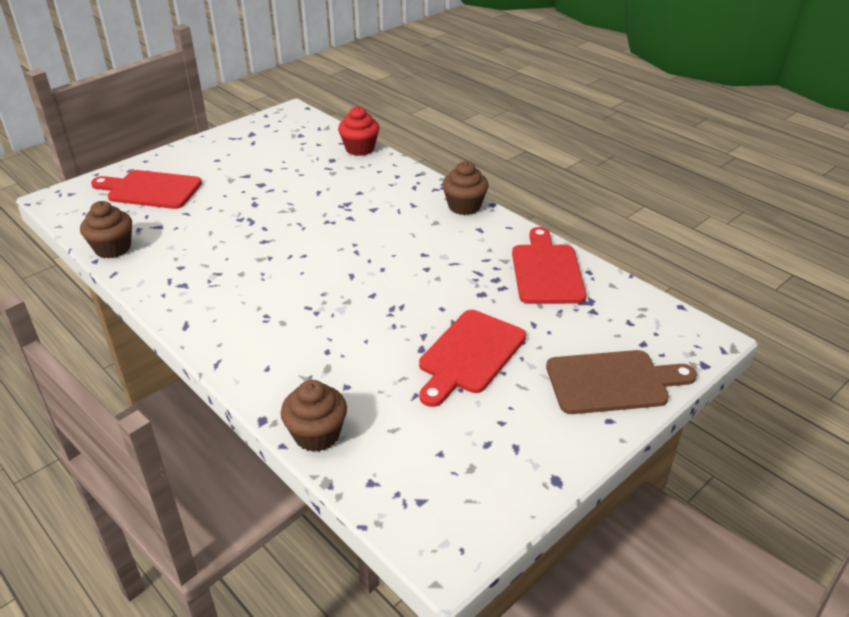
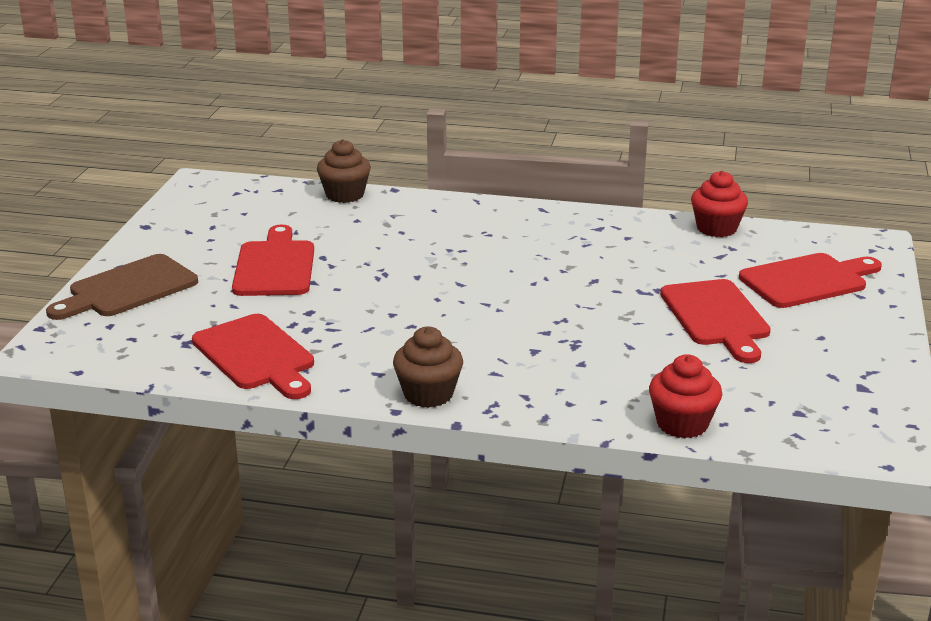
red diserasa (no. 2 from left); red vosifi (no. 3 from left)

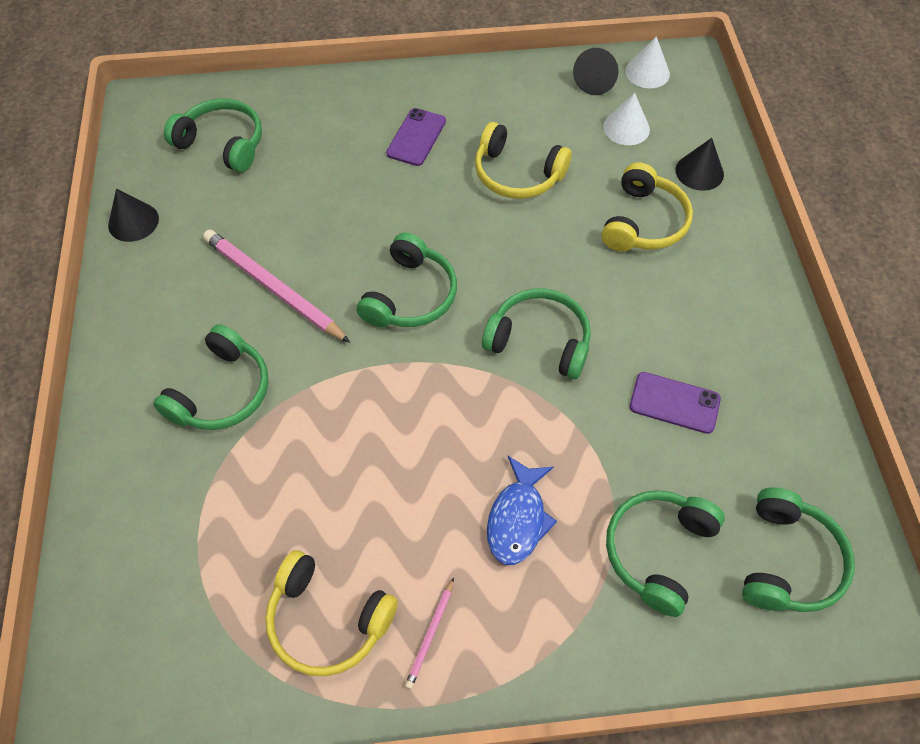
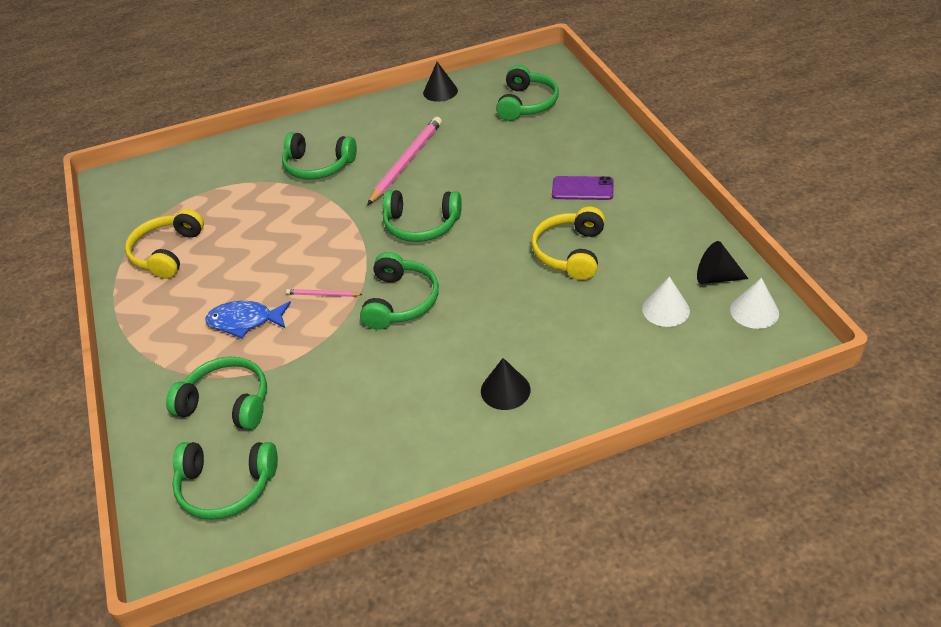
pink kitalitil (no. 1 from left); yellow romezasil (no. 3 from left in the first image); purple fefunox (no. 2 from left in the first image); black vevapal (no. 2 from left)

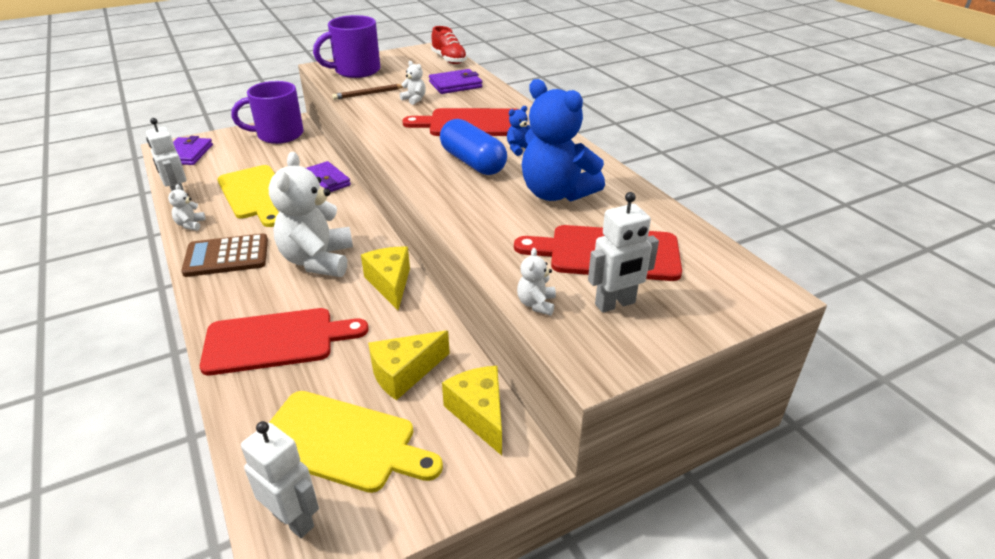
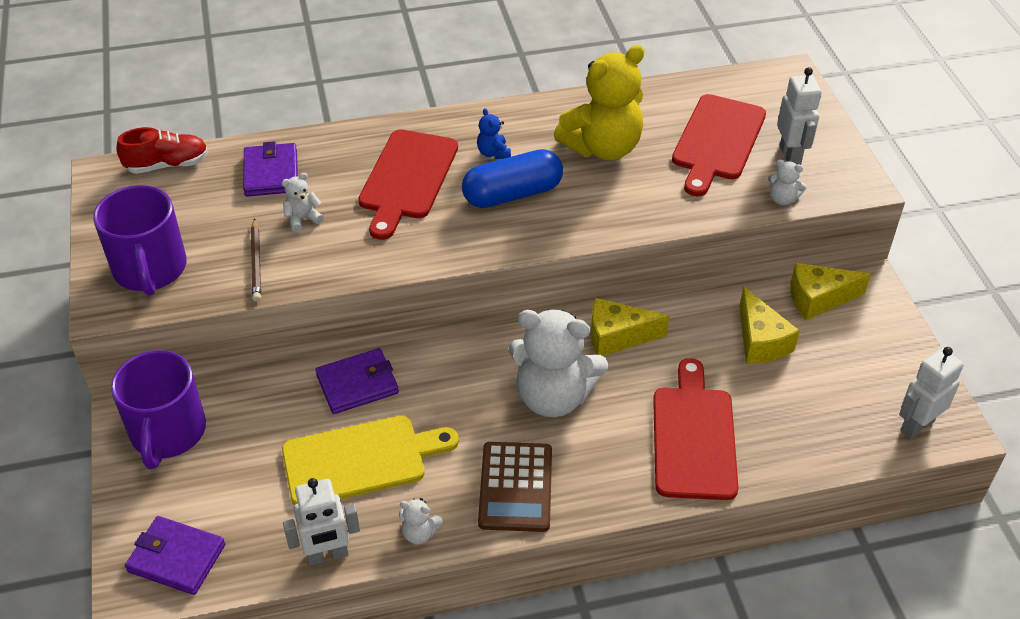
yellow vosifi (no. 2 from left in the first image); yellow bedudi

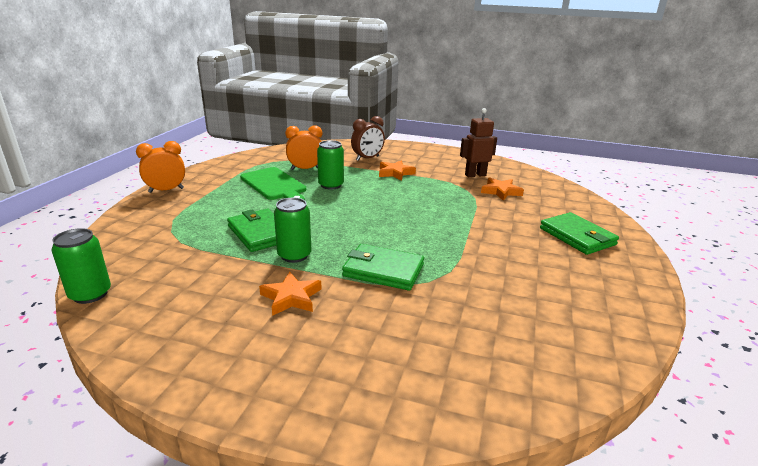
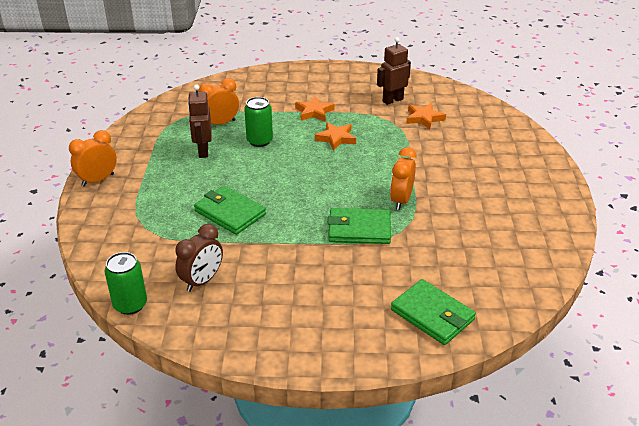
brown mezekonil (no. 1 from left); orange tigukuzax (no. 2 from left); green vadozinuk (no. 2 from left in the first image); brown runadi; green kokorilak (no. 3 from left); orange runadi (no. 3 from left)

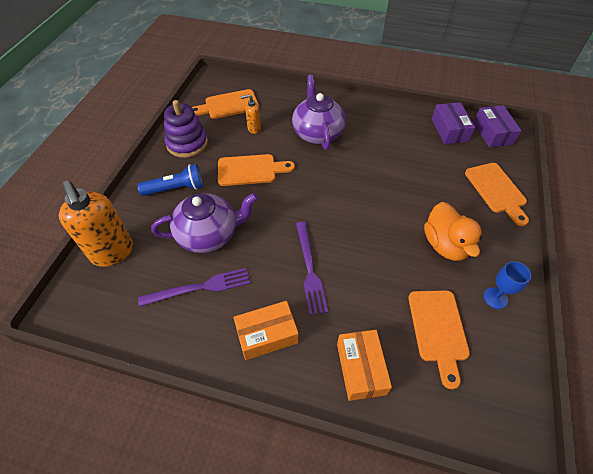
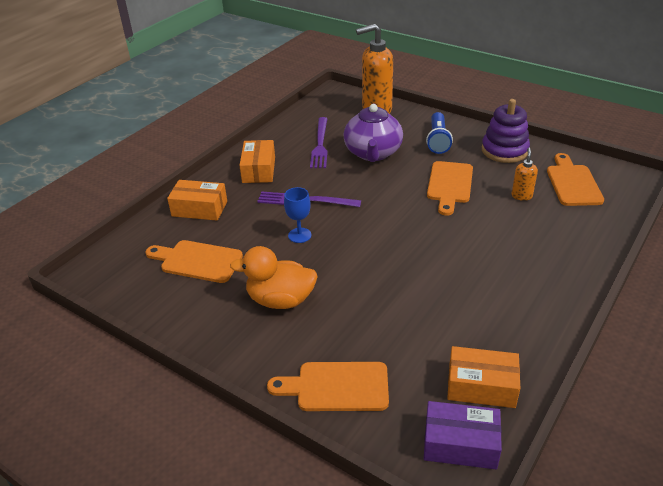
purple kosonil (no. 2 from left in the first image); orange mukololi (no. 3 from left); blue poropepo

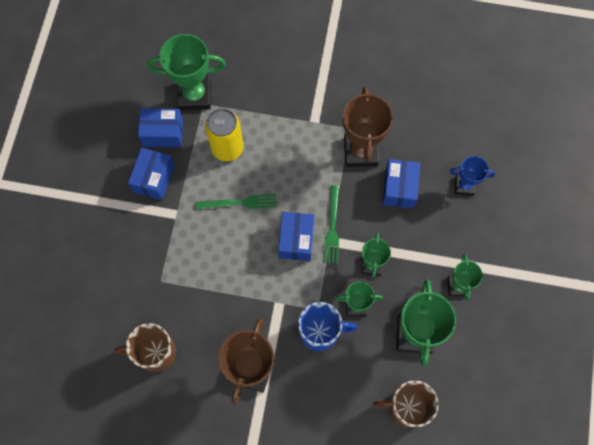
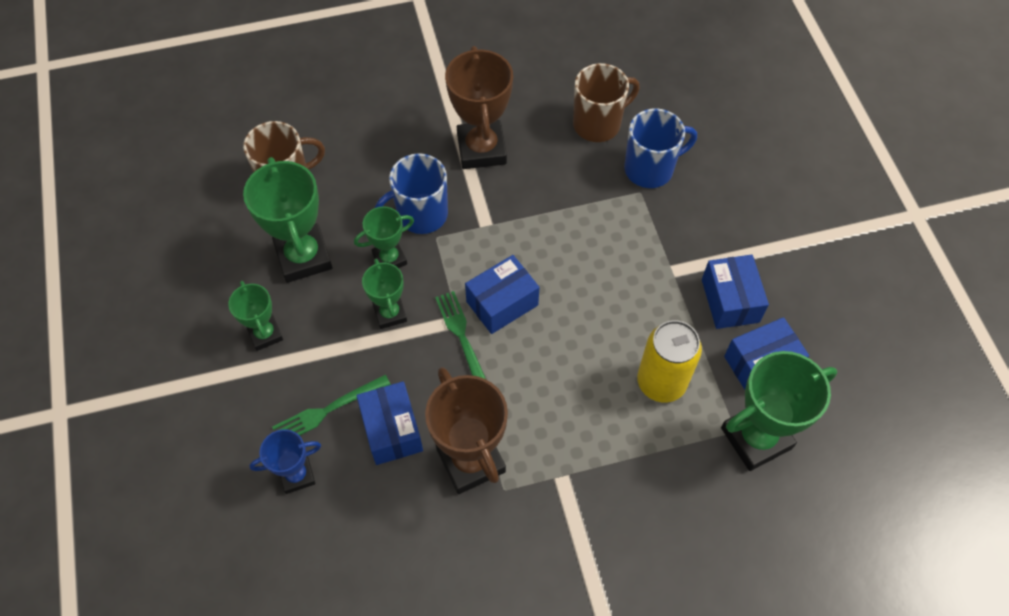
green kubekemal (no. 1 from left); blue mukololi (no. 2 from left); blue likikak (no. 2 from left)

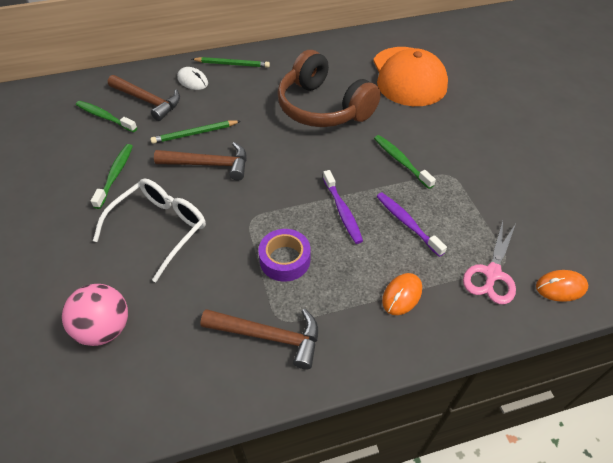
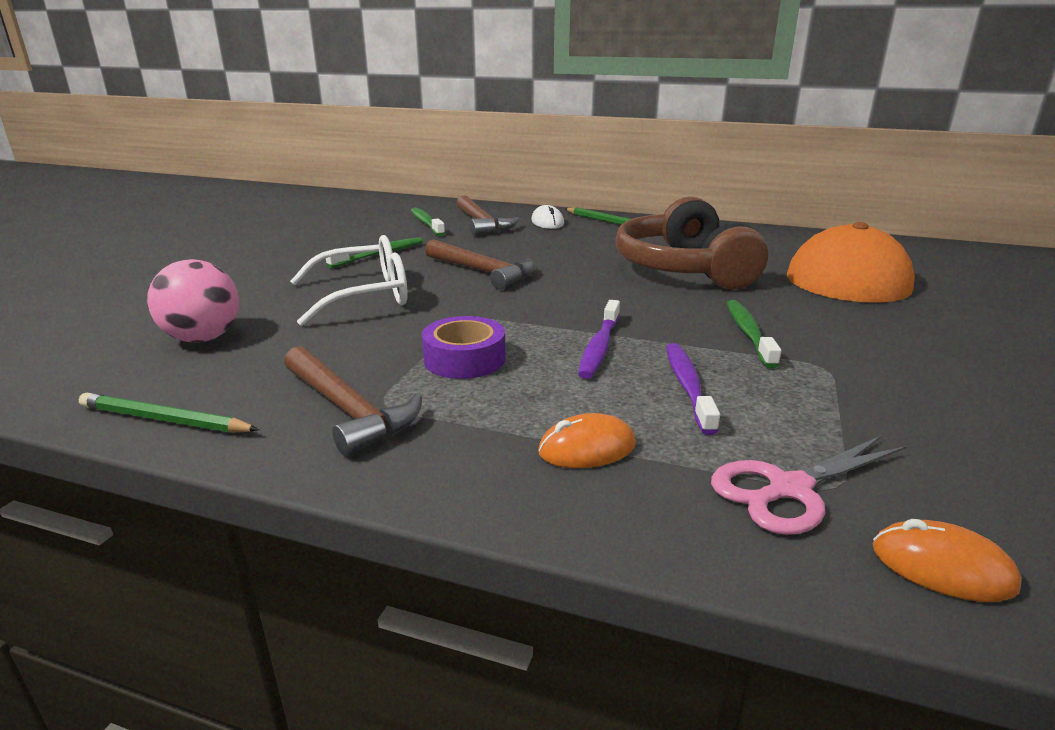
green kitalitil (no. 1 from left)

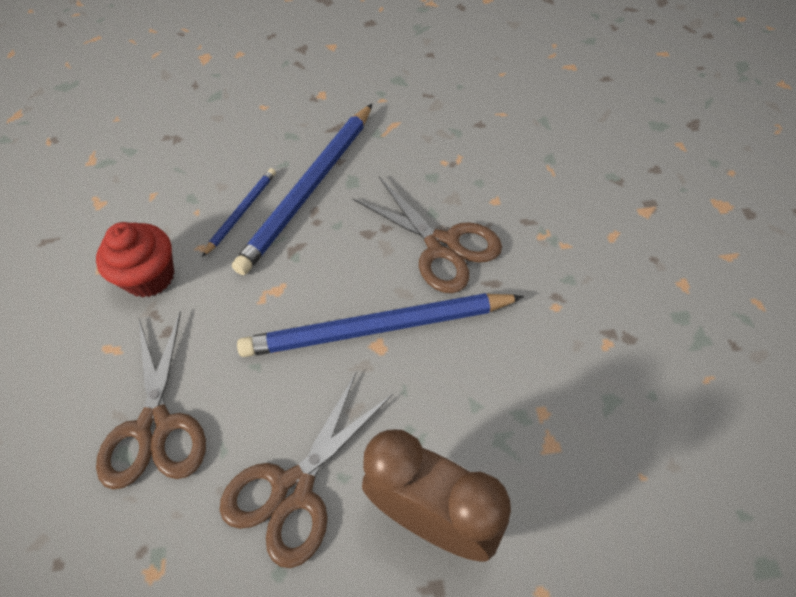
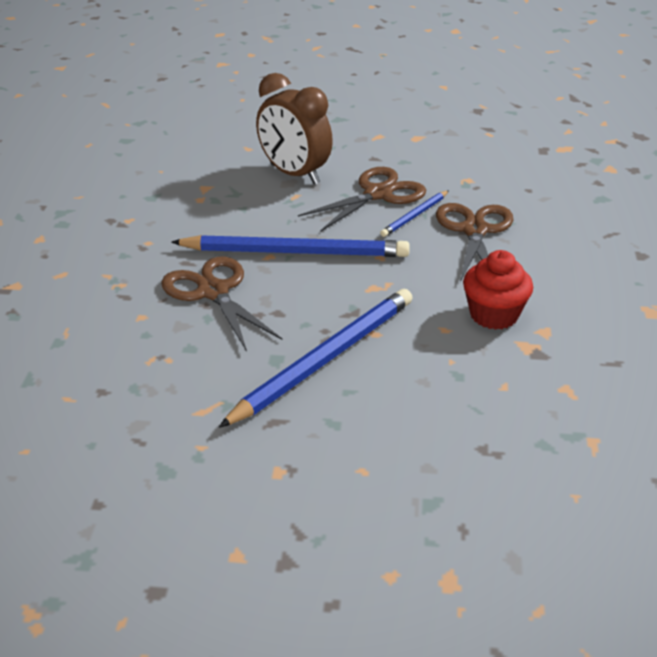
blue kitalitil (no. 3 from left)

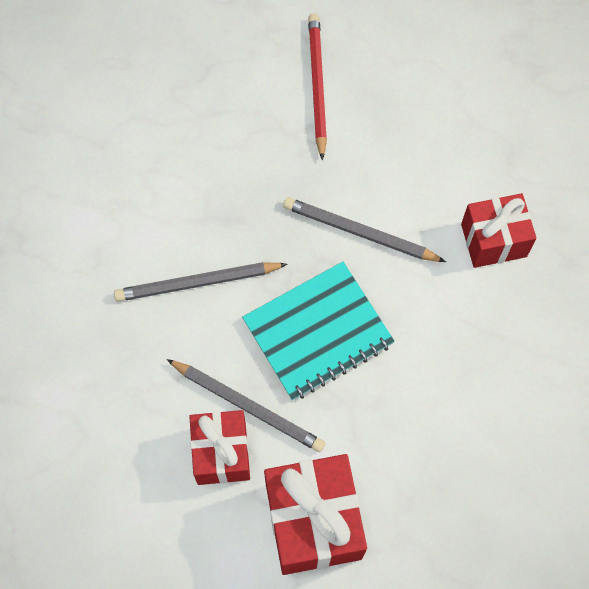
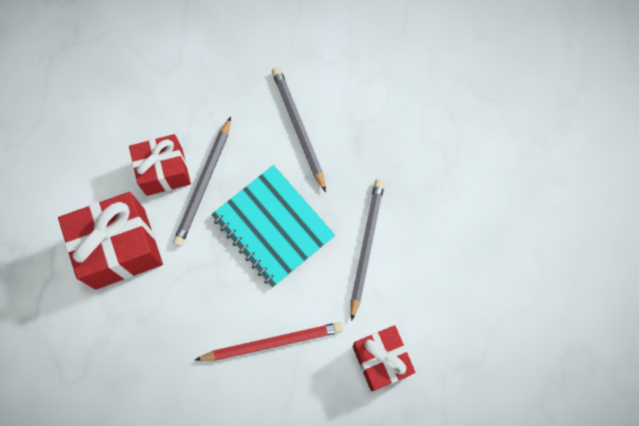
red kitalitil

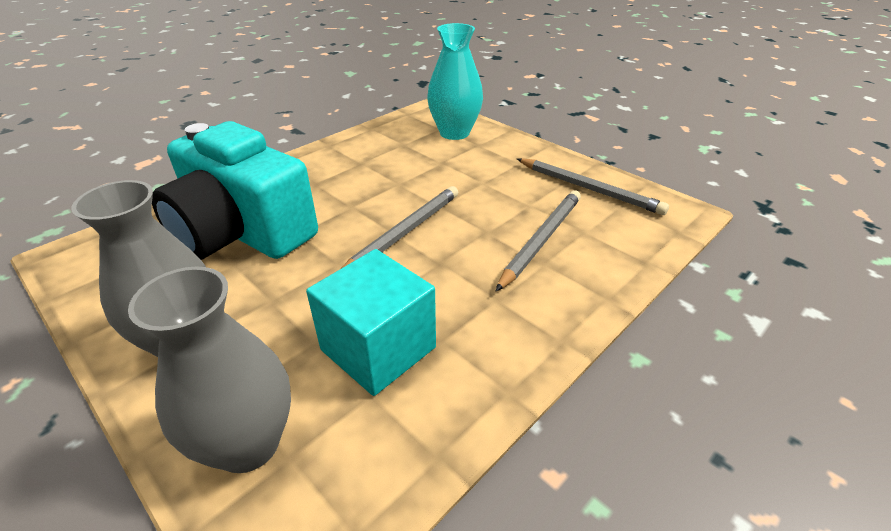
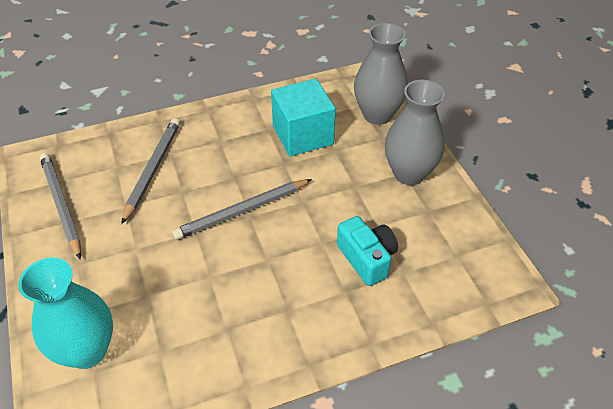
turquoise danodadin; grey kitalitil (no. 2 from left)

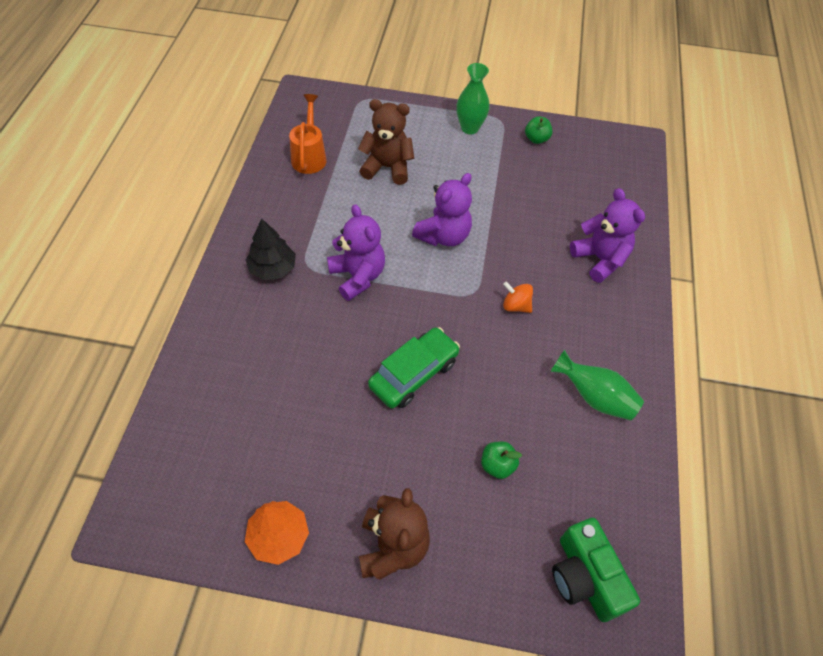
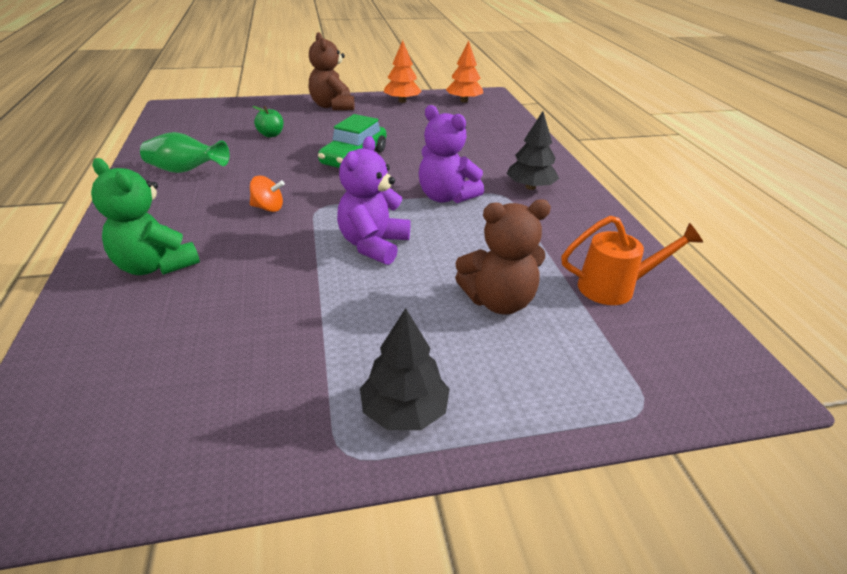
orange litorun; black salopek (no. 1 from left); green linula (no. 2 from left in the first image); green danodadin; green bedudi; orange salopek (no. 2 from left)

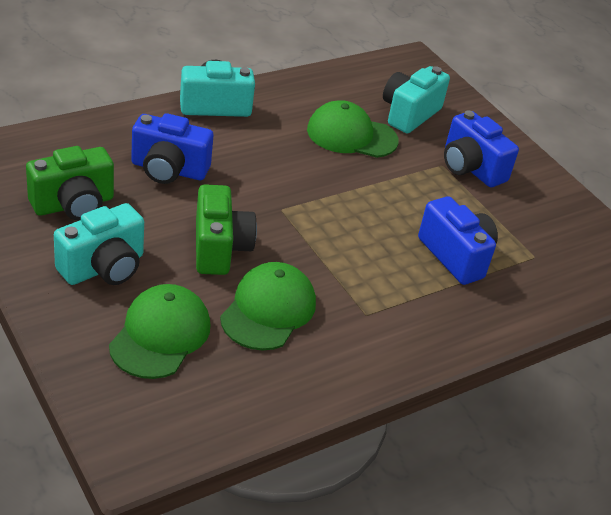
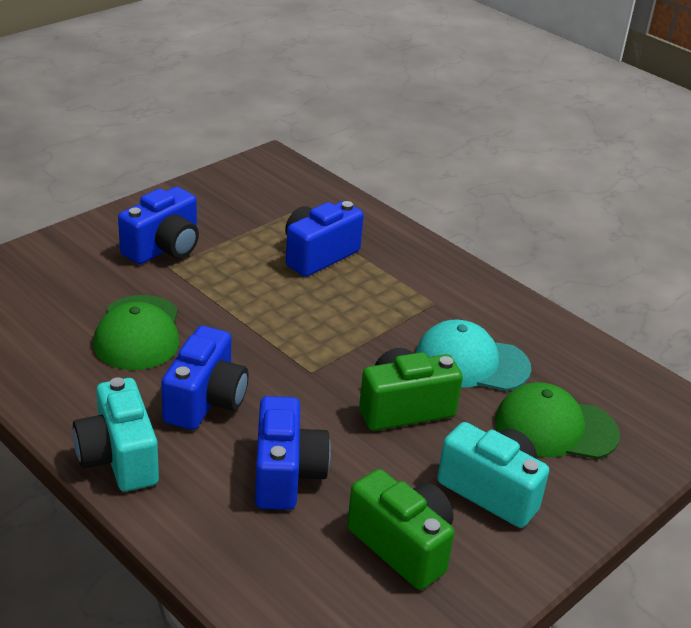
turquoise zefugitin; turquoise danodadin (no. 3 from left in the first image); blue danodadin (no. 2 from left)

